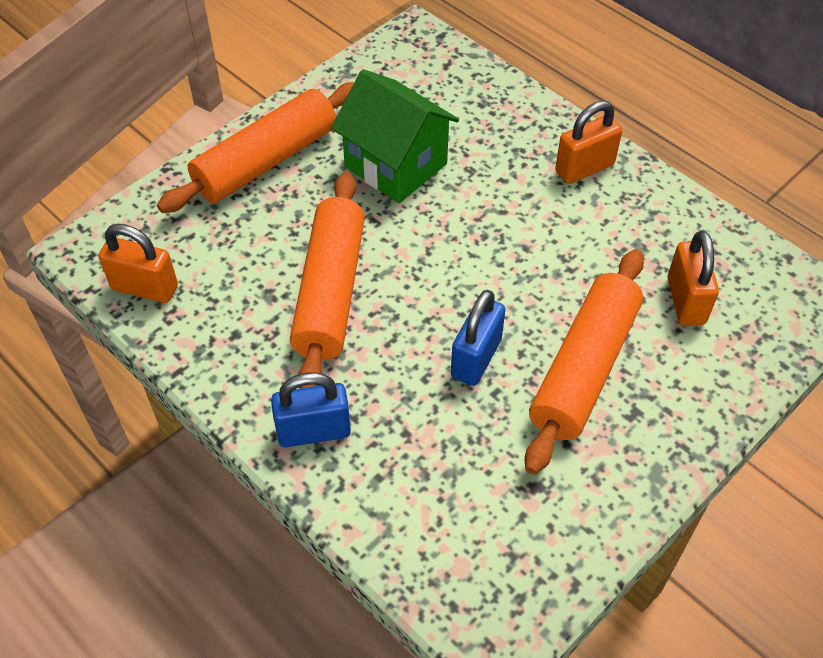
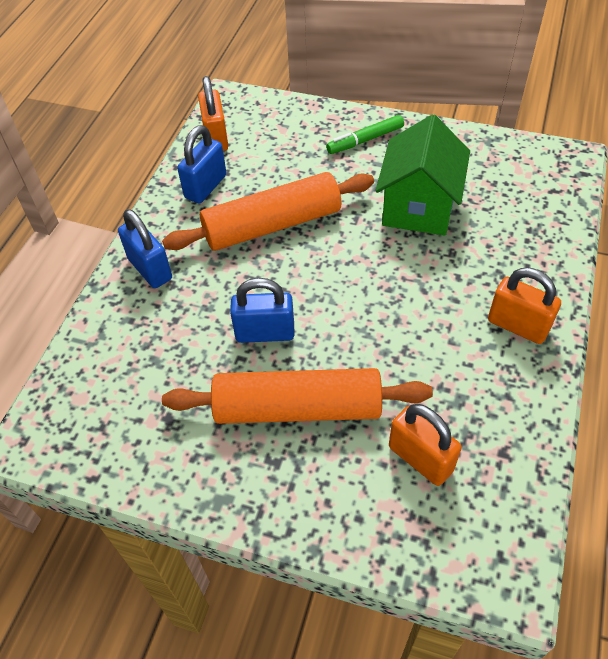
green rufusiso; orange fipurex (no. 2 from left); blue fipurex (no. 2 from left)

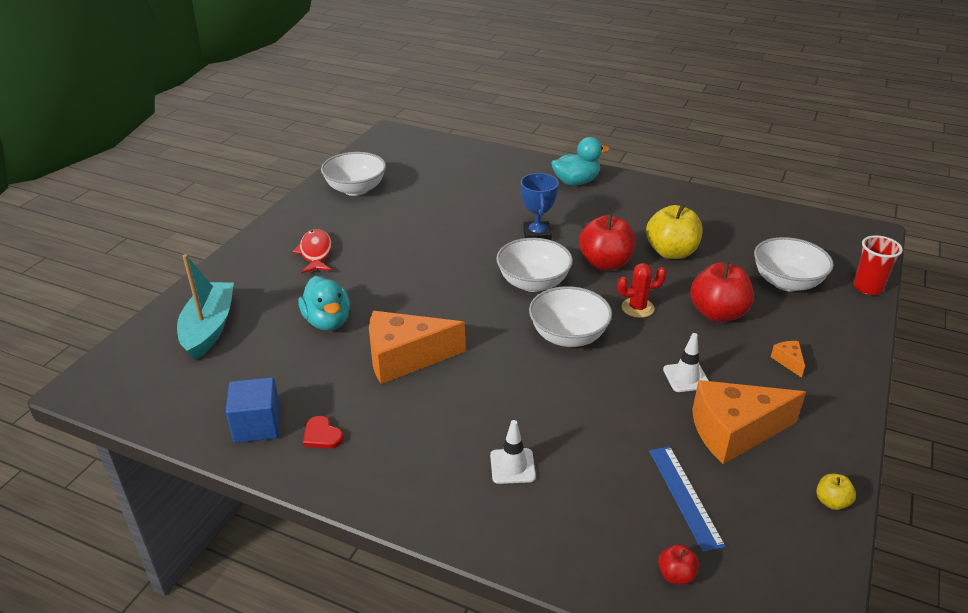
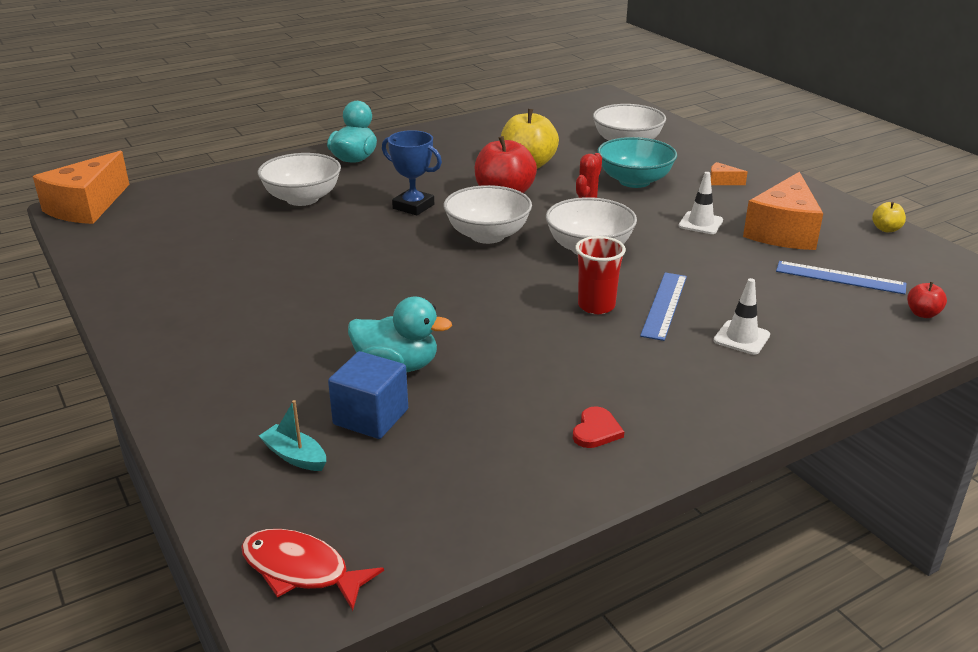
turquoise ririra; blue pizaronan; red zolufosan; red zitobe; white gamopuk (no. 1 from left); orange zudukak (no. 1 from left); turquoise gamopuk; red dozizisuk; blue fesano (no. 1 from left)

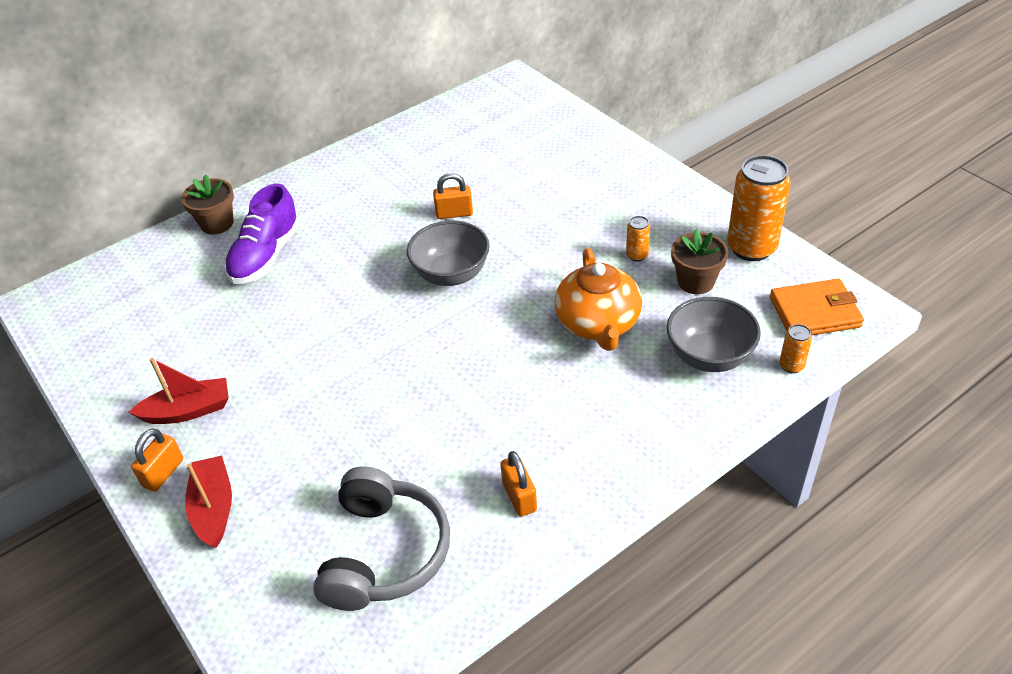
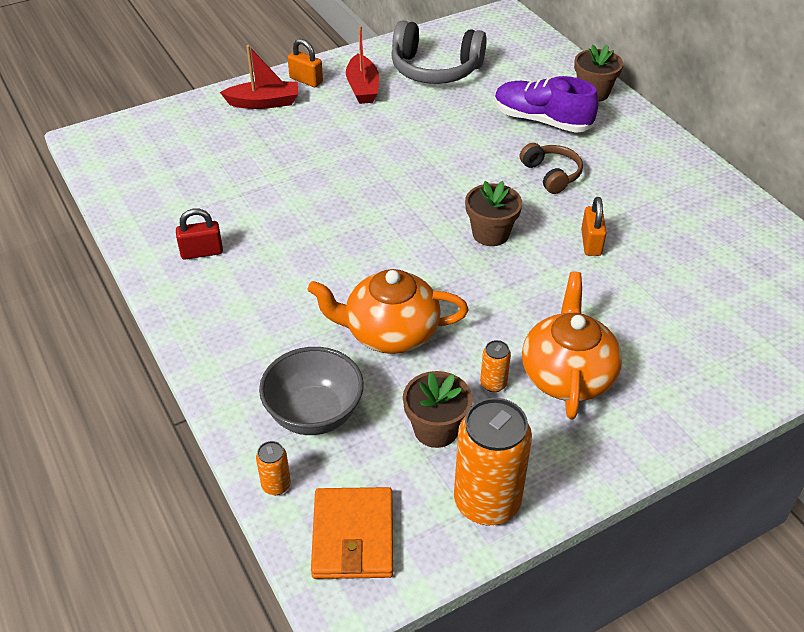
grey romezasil; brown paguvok (no. 2 from left); red fipurex; brown romezasil; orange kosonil (no. 2 from left)

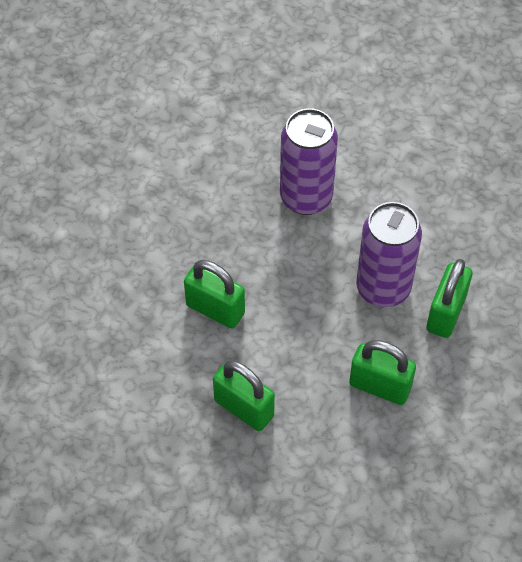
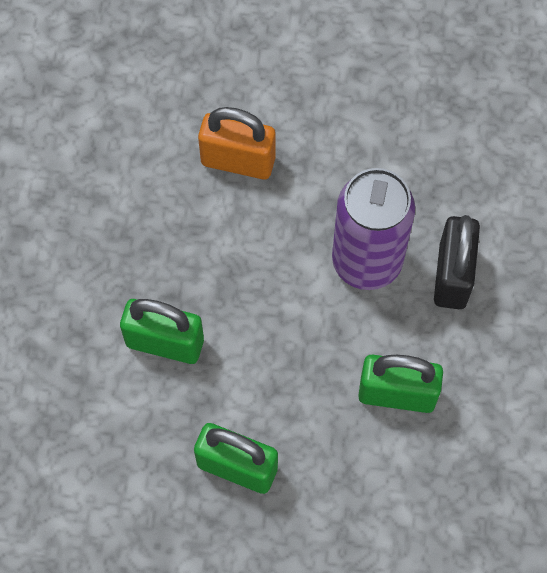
orange fipurex; black fipurex

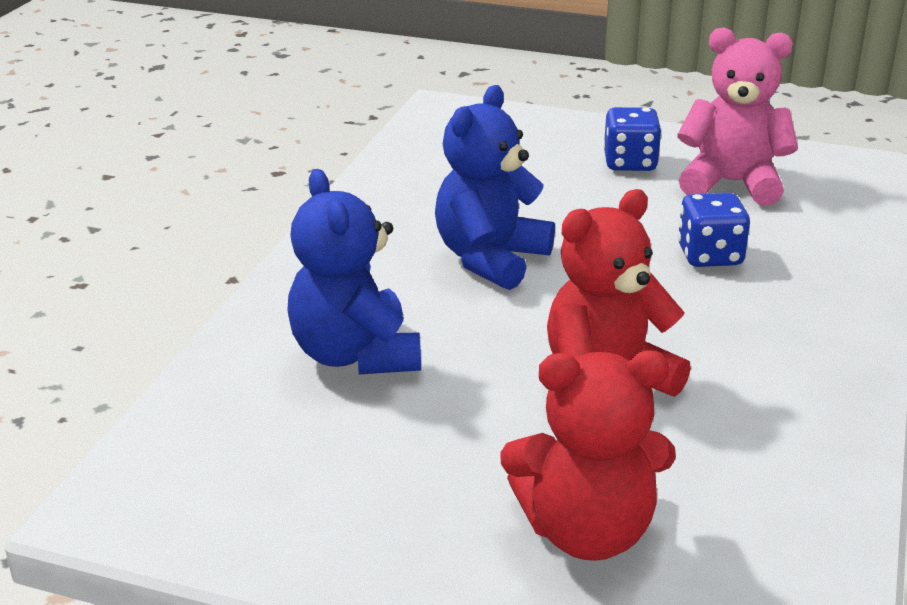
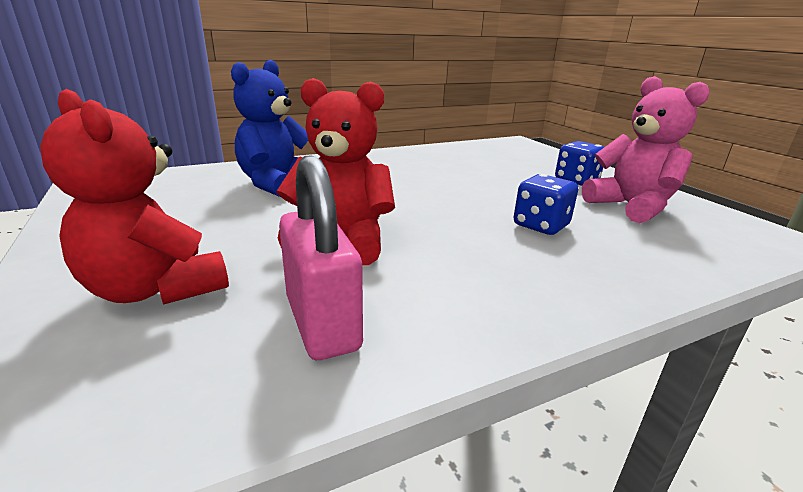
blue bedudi (no. 2 from left in the first image); pink fipurex

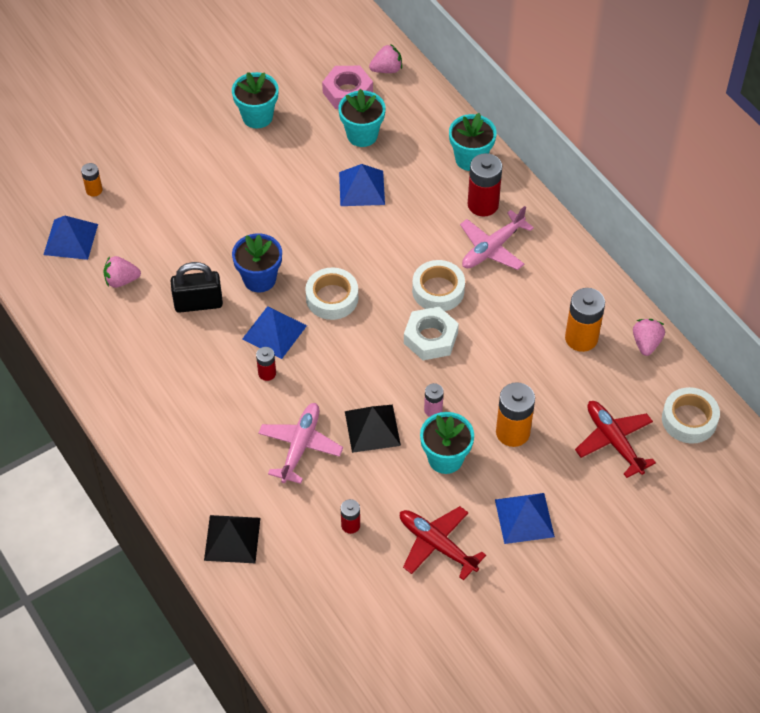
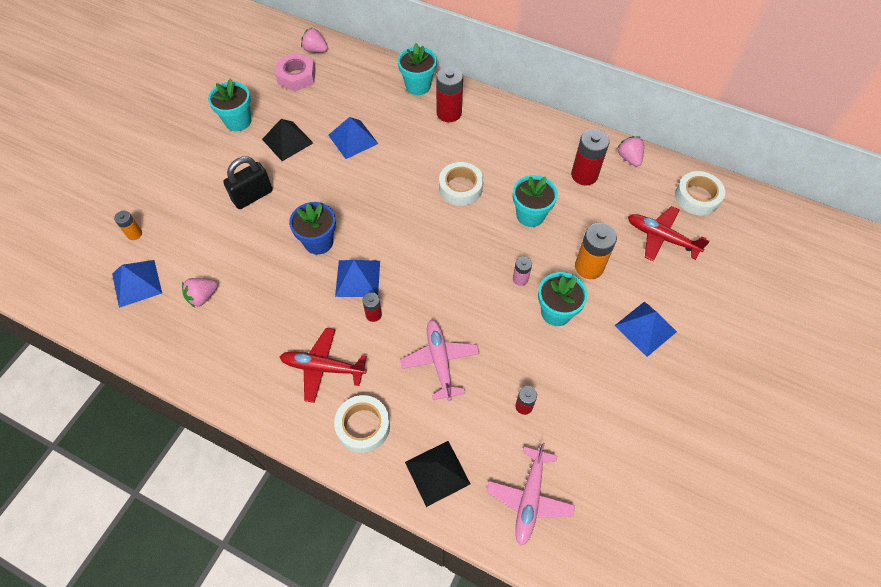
black fipurex; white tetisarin (no. 1 from left); turquoise paguvok (no. 3 from left); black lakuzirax (no. 1 from left); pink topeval (no. 2 from left); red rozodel (no. 1 from left); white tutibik; pink rozodel (no. 2 from left); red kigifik (no. 4 from left)

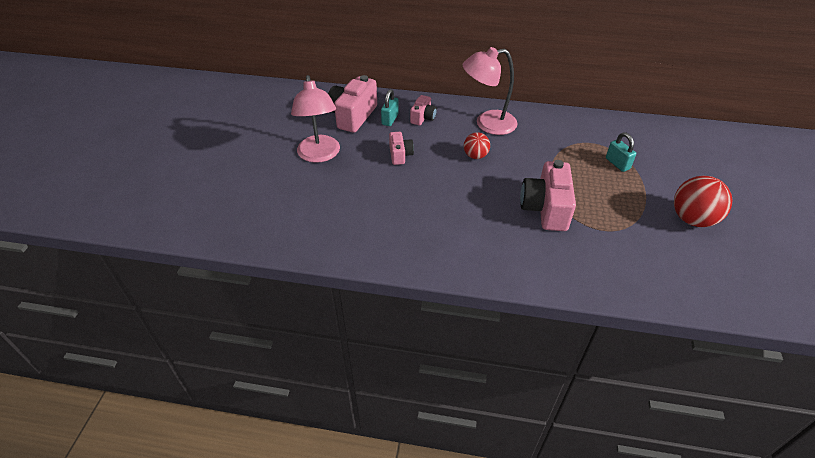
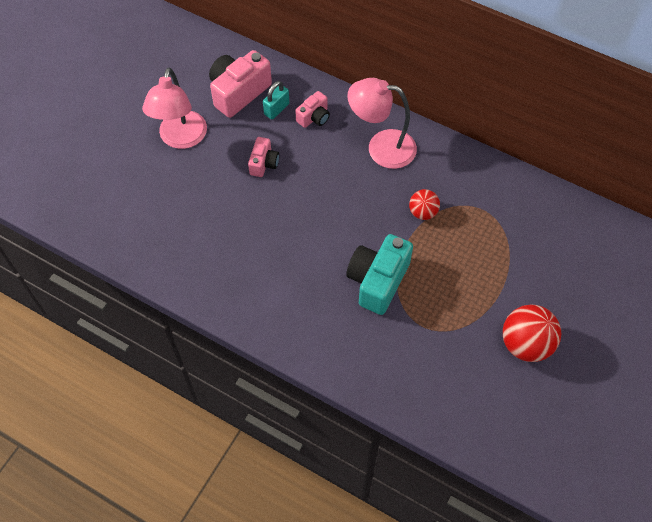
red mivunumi (no. 1 from left); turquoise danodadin; turquoise fipurex (no. 2 from left in the first image)

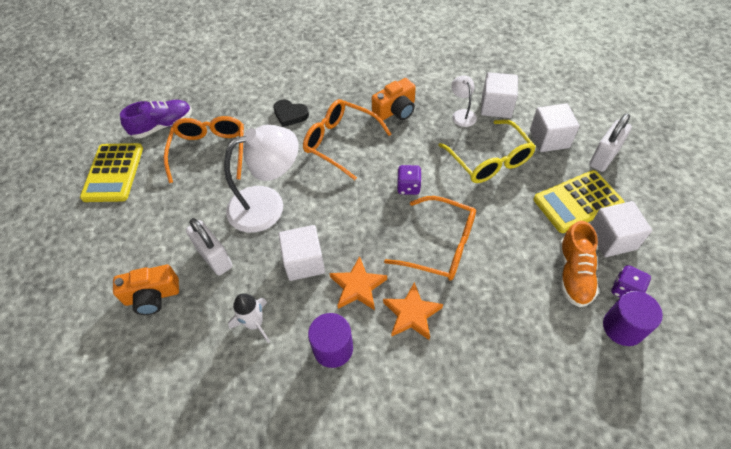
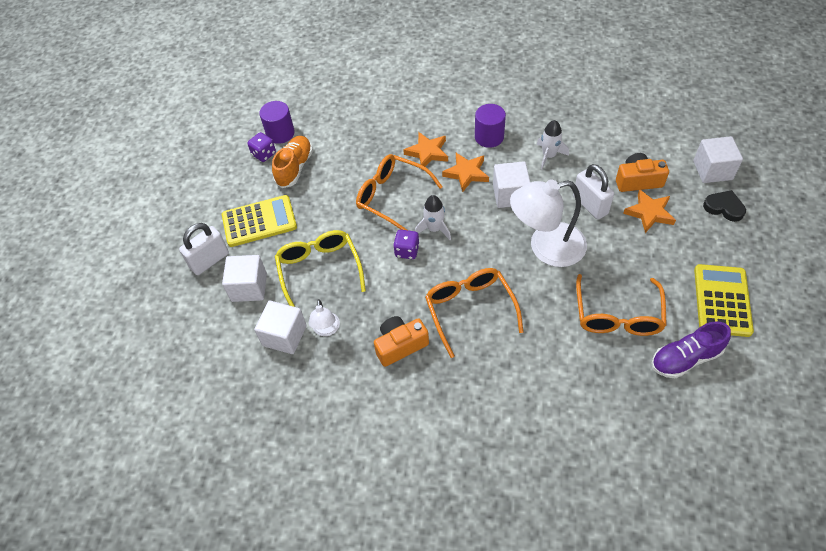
black zitobe; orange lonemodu (no. 2 from left); white pizaronan (no. 4 from left); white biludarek (no. 1 from left); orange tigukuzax (no. 3 from left)

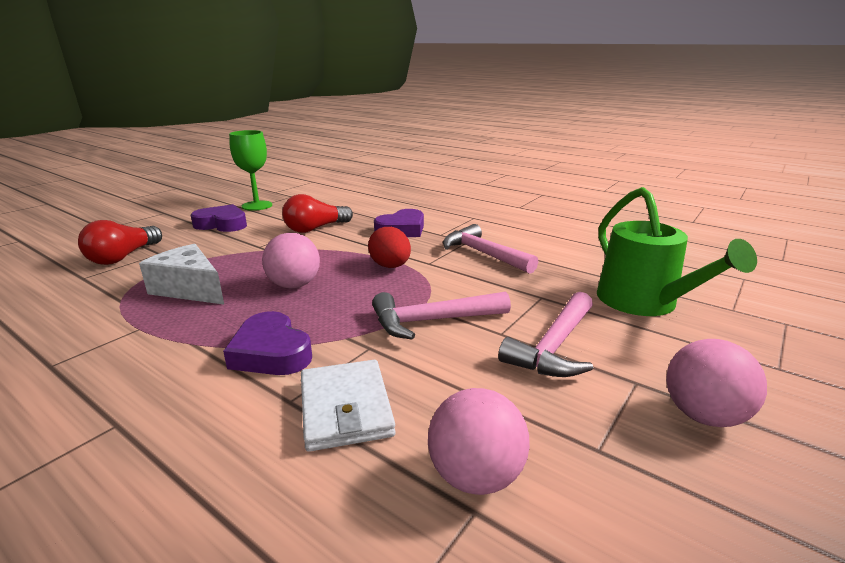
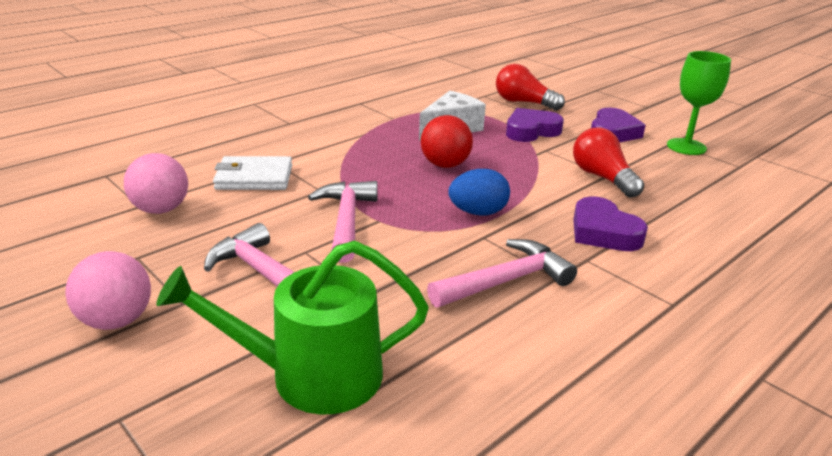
purple zitobe (no. 1 from left); red mivunumi; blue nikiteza

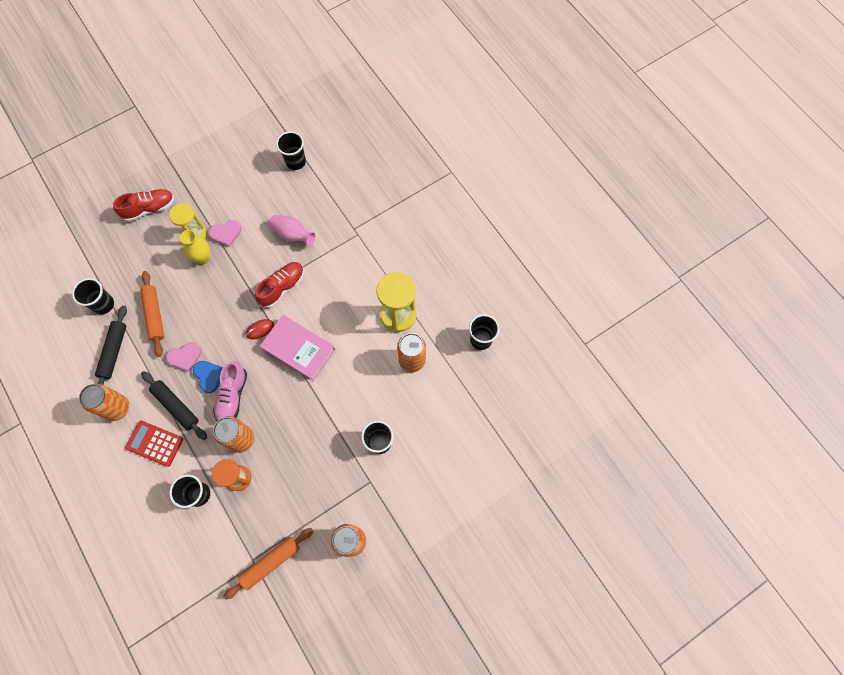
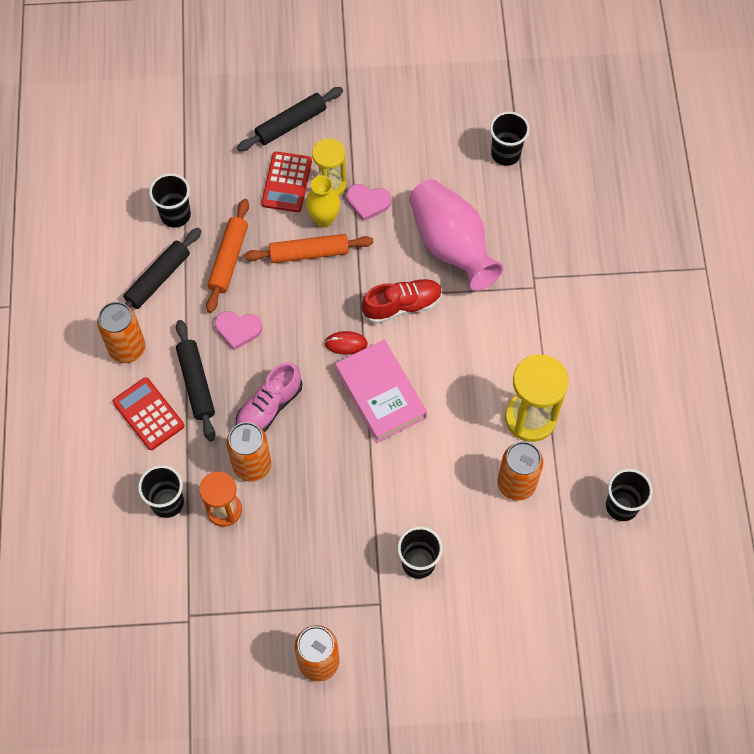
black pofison (no. 3 from left); blue zitobe; orange pofison (no. 2 from left); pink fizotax; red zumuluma (no. 2 from left)

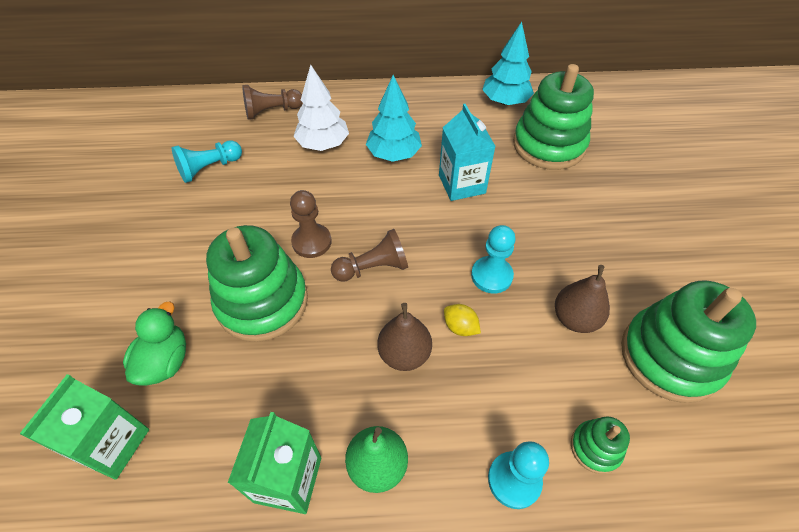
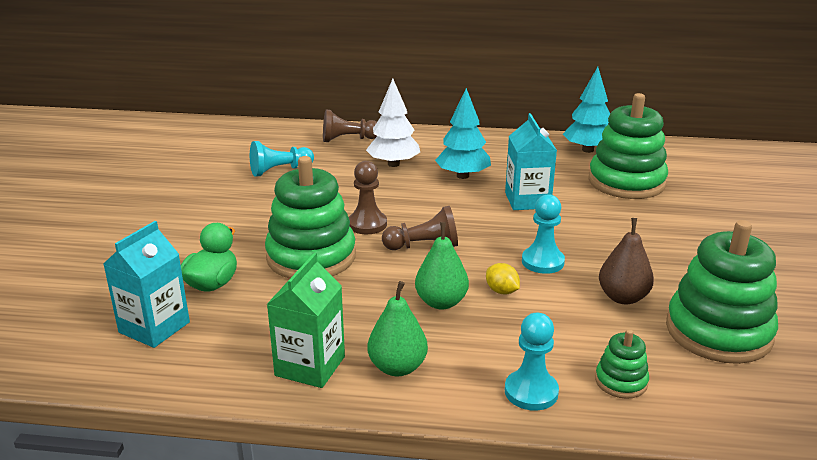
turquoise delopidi (no. 1 from left); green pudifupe (no. 2 from left)

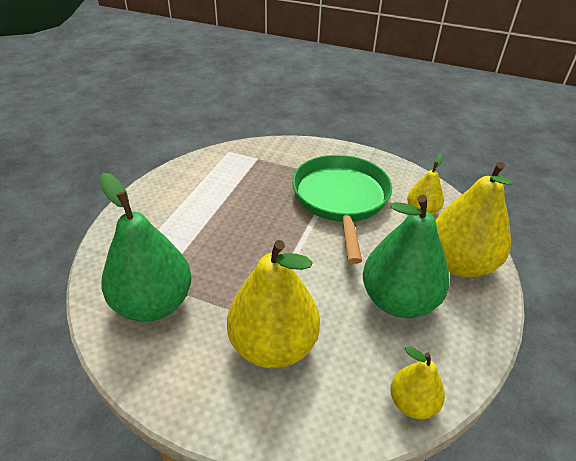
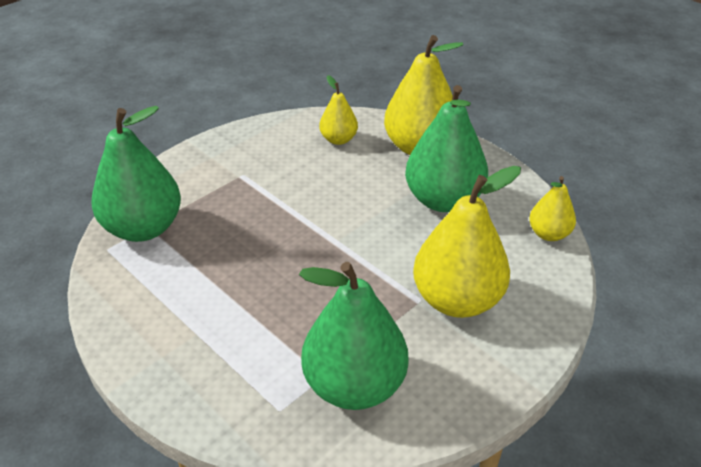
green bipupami; green pudifupe (no. 1 from left)

